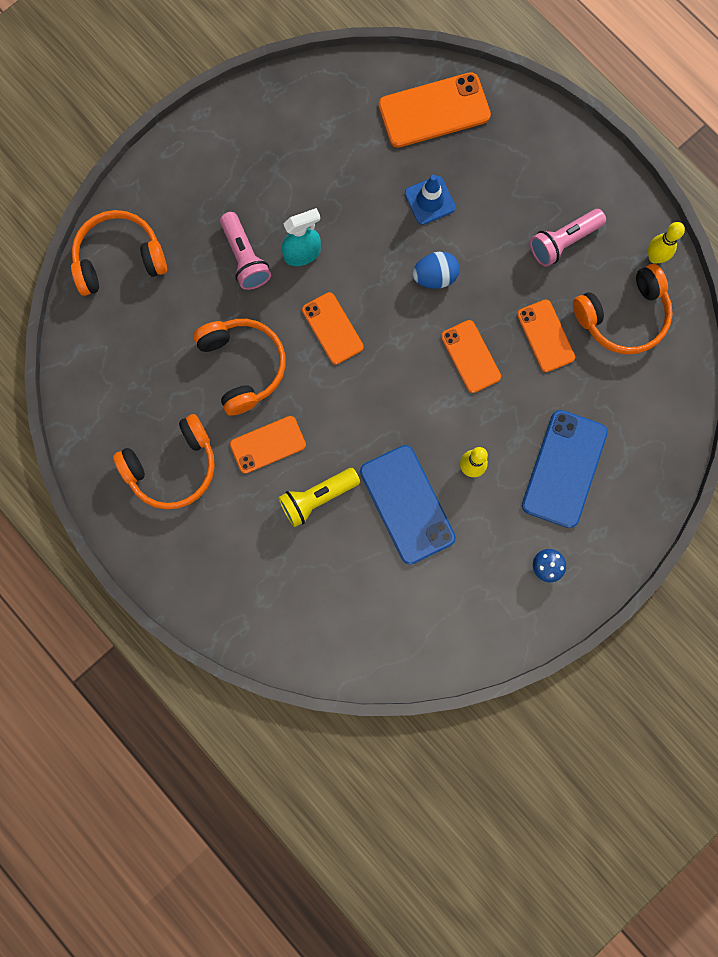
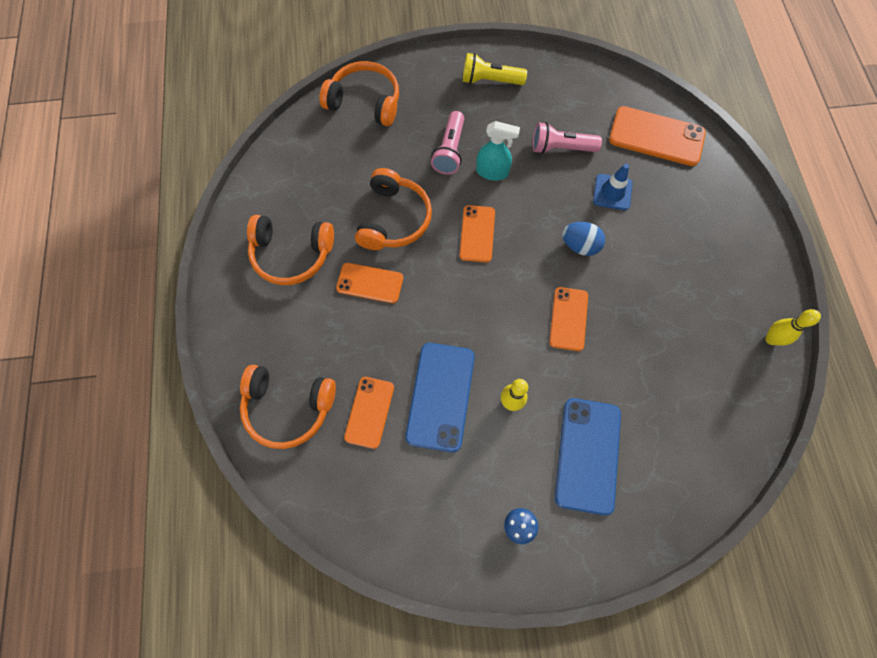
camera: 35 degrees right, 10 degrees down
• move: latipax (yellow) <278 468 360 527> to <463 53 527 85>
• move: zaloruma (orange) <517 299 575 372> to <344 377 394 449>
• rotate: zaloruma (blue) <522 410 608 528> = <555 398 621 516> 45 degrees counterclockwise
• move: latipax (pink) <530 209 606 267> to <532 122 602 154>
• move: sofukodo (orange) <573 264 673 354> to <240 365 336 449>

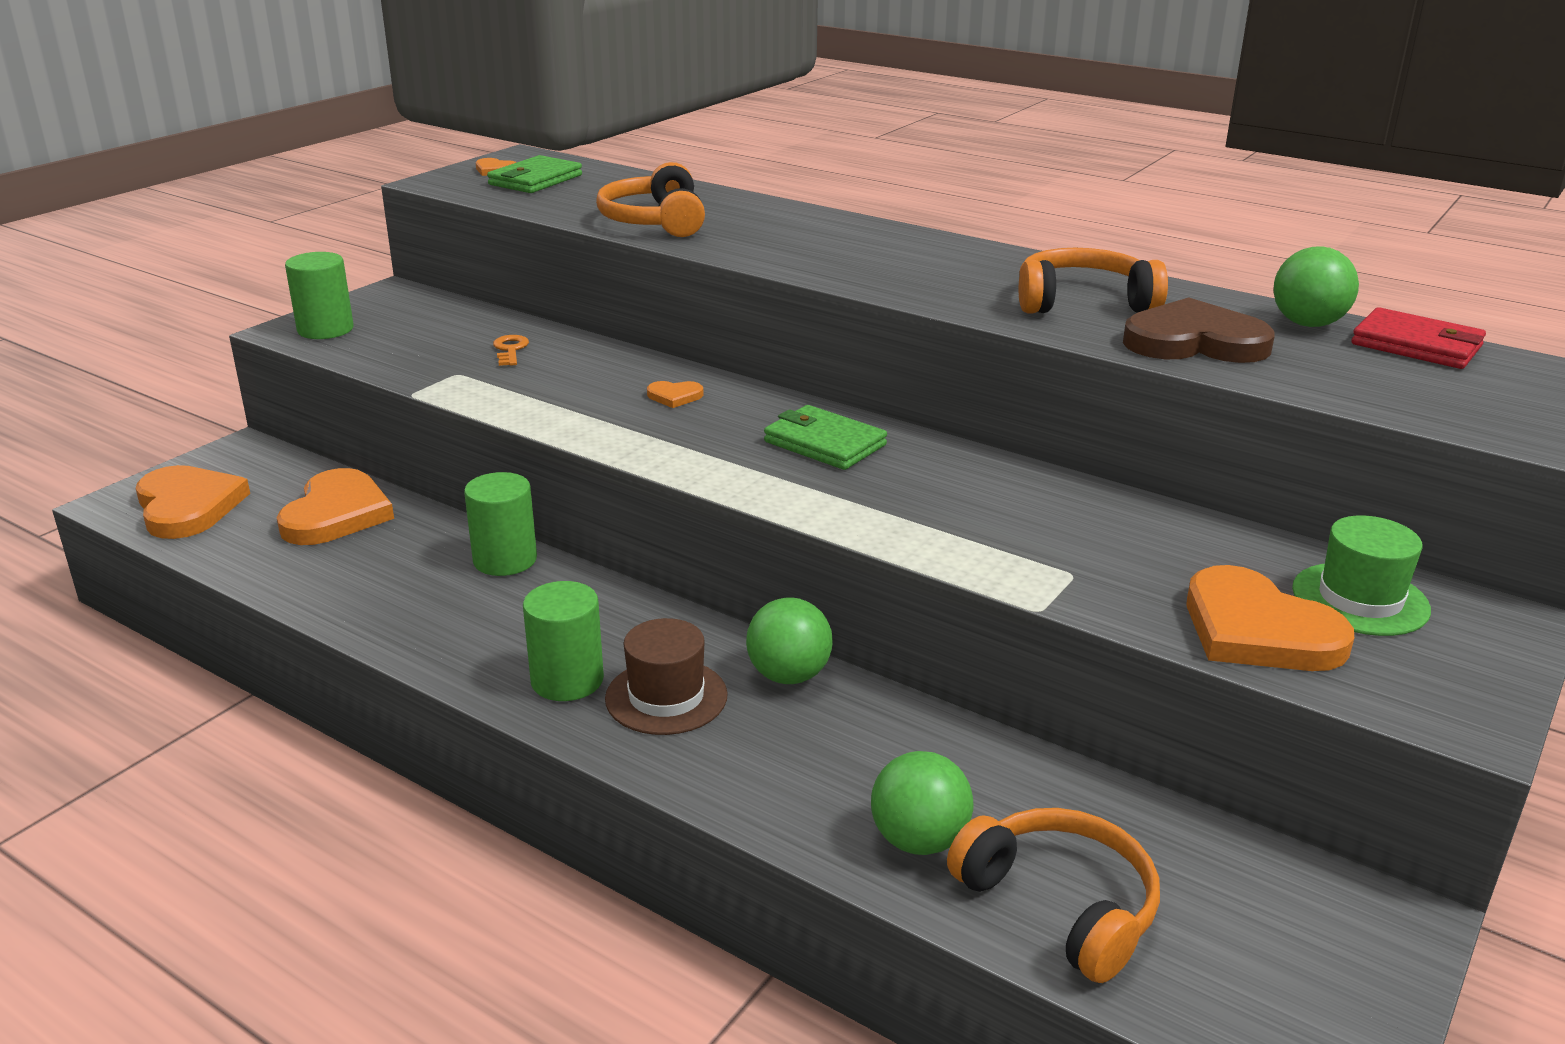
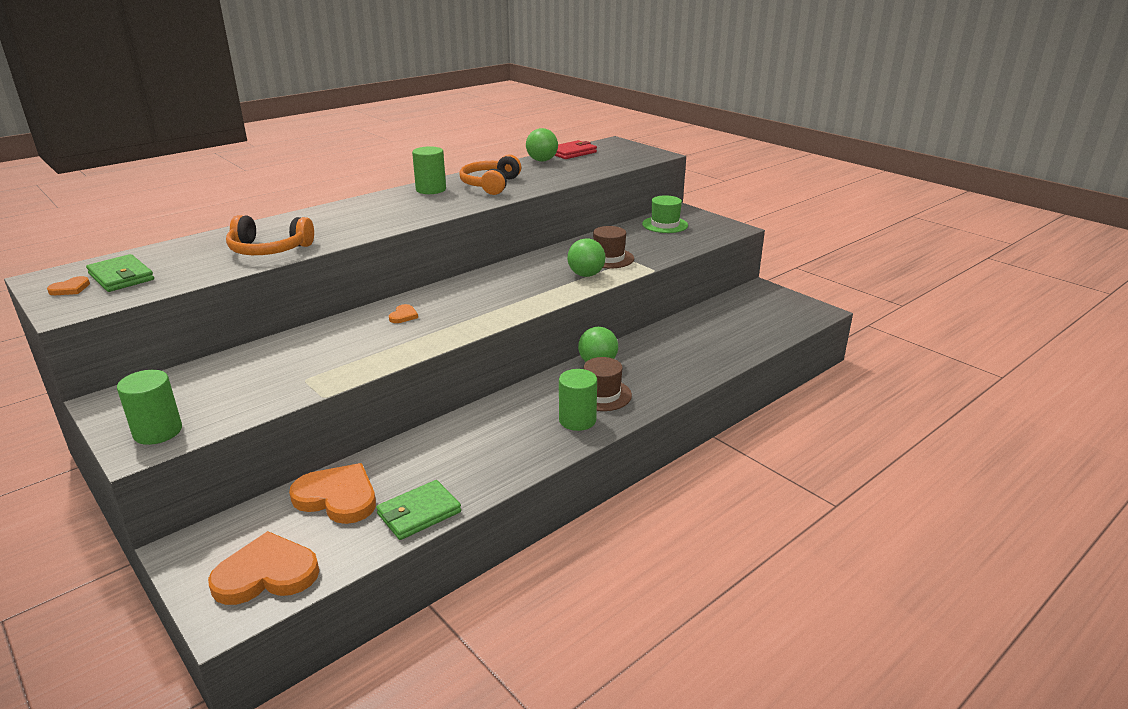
camera: 75 degrees left, 0 degrees up
• move: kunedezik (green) <464 472 537 576> to <412 146 446 194>
• delete: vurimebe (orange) <493 335 529 366>
• move: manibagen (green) <764 405 887 470> to <376 480 461 540>
• move: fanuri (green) <871 751 974 855> to <567 238 606 277>
• delete: sofukodo (orange) <947 808 1160 983>
• delete: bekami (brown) <1123 297 1275 363>
• delete: bekami (orange) <1186 565 1354 671>
• insert: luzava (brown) <593 226 634 269>

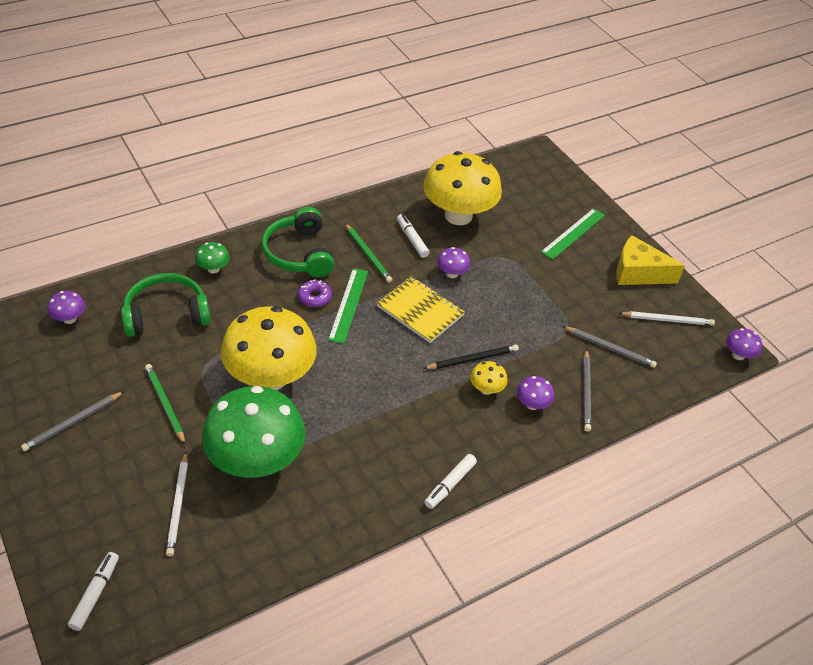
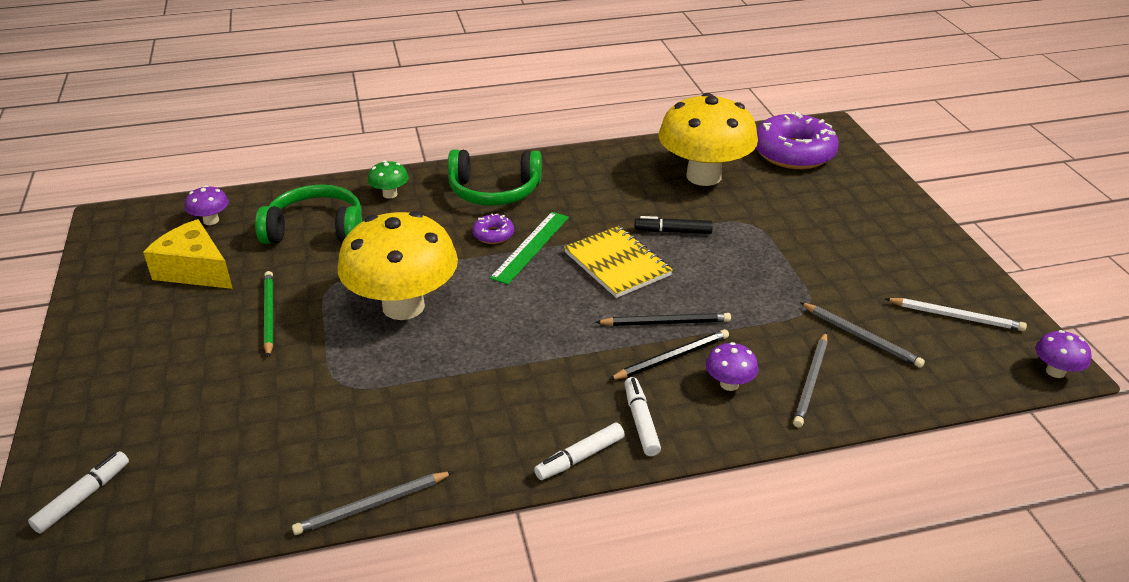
camera: 20 degrees right, 10 degrees down
• move: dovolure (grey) <21 391 125 452> to <292 471 454 535>
• delete: dovolure (white) <166 452 188 556>
• delete: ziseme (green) <202 386 305 478>
• rotate: sofukodo (green) <262 207 334 277> = <448 149 542 206> 90 degrees counterclockwise
• delete: dovolure (green) <345 223 392 283>
• move: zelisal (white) <397 214 429 258> to <624 377 661 456>
• replace: ziseme (purple) <437 247 470 278> to zelisal (black) <634 216 713 234>
• replace: ziseme (yellow) <470 361 507 395> to dovolure (black) <609 329 729 380>
• delete: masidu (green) <541 208 605 260>
• move: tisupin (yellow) <616 235 685 285> to <143 219 233 289>
• insert: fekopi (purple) <756 111 839 169>

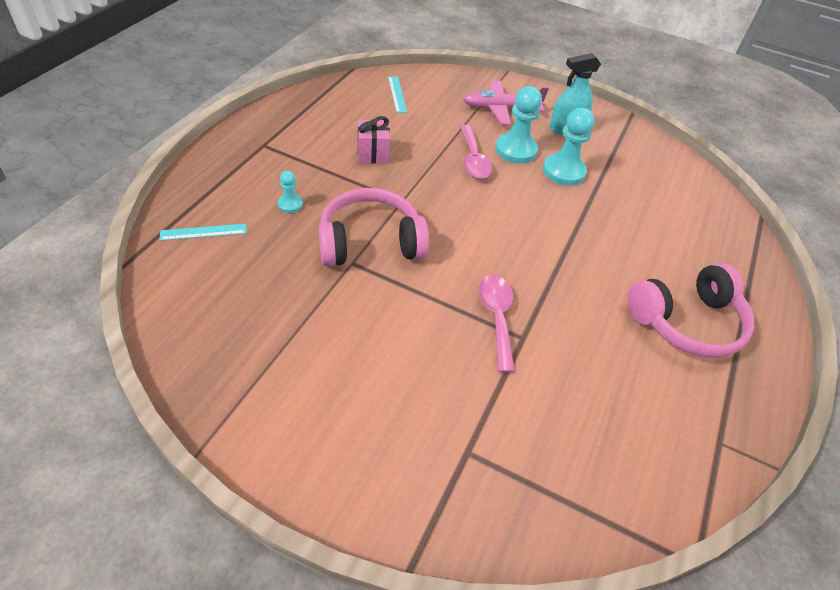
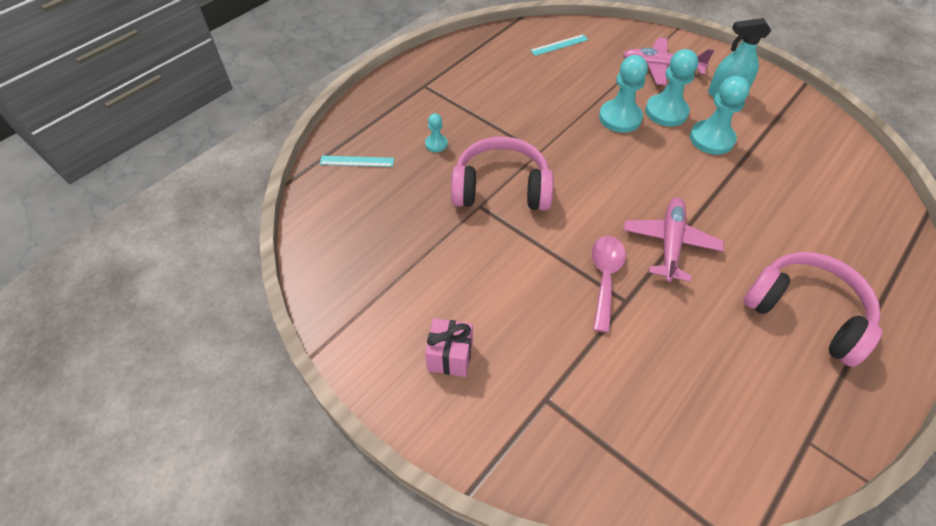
camera: 20 degrees right, 5 degrees up
• move: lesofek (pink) <358 116 390 164> to <425 318 473 377>
• rotate: masidu (turquoise) <388 76 407 113> = <530 34 588 56> 60 degrees clockwise
• replace: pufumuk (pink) <460 125 493 179> to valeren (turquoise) <599 55 648 133>
• rotate: sofukodo (pink) <627 263 754 358> = <743 252 883 367> 135 degrees counterclockwise
• insert: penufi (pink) <624 197 724 282>

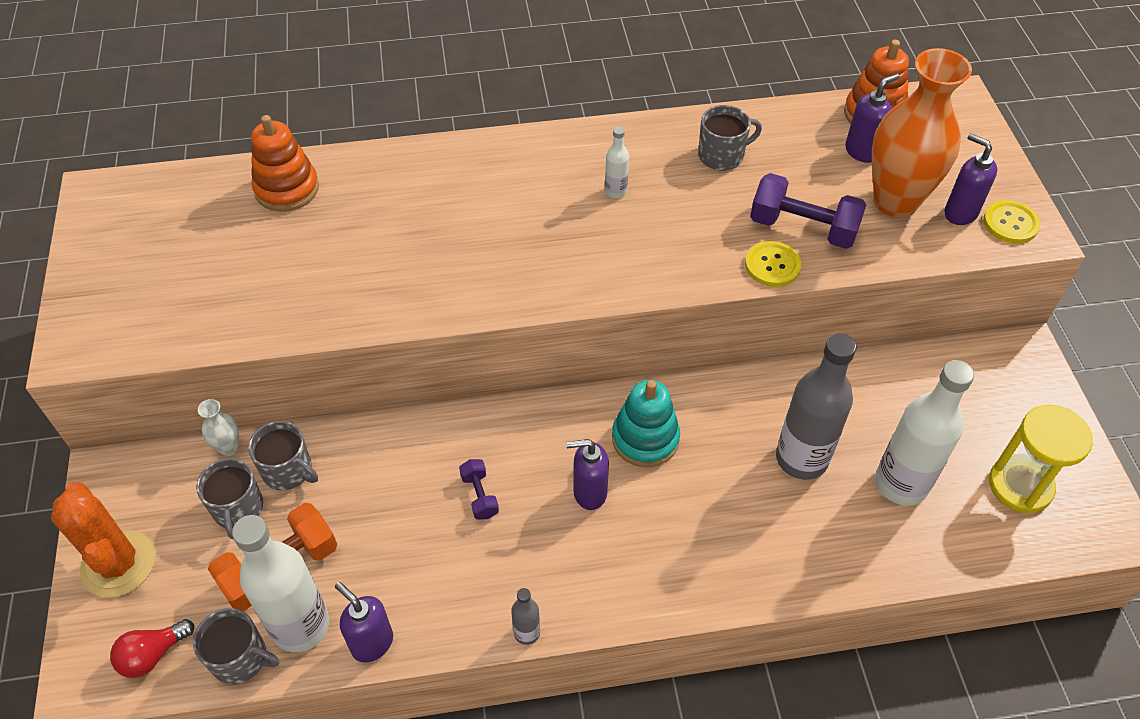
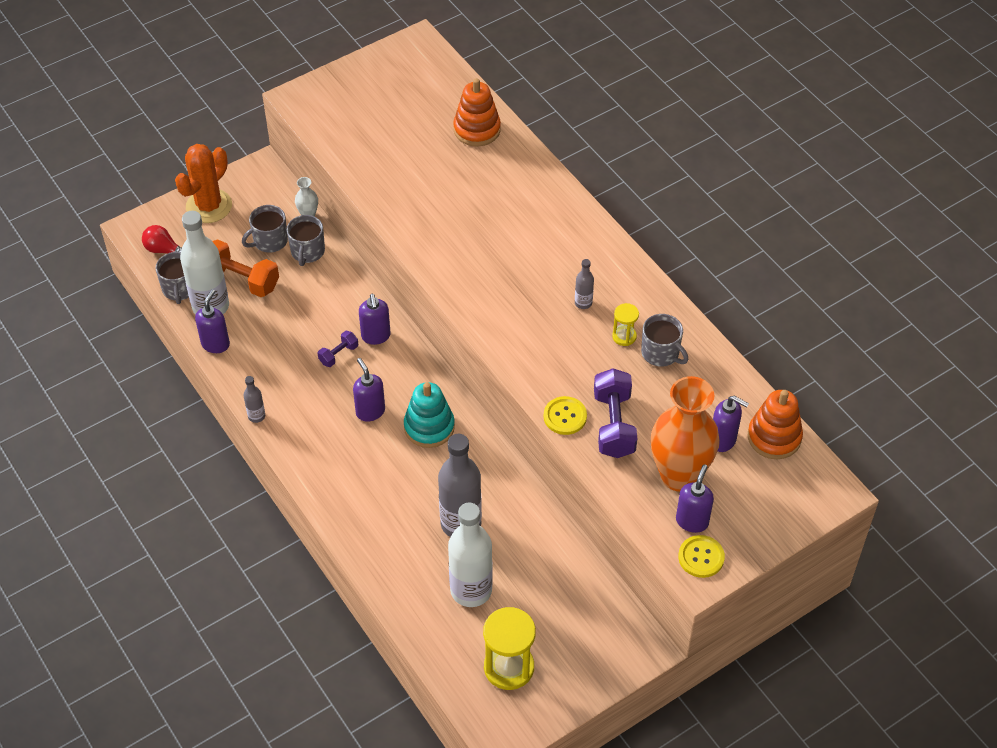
camera: 65 degrees right, 0 degrees up
• recolor: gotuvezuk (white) <605 126 629 198> to gotuvezuk (grey) <575 259 594 309>
• insert: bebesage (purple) <359 294 391 345>
• insert: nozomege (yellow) <612 303 639 346>

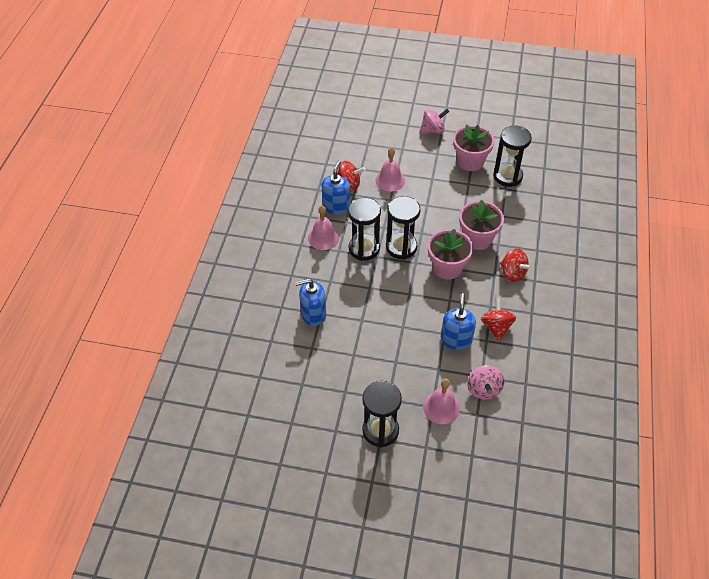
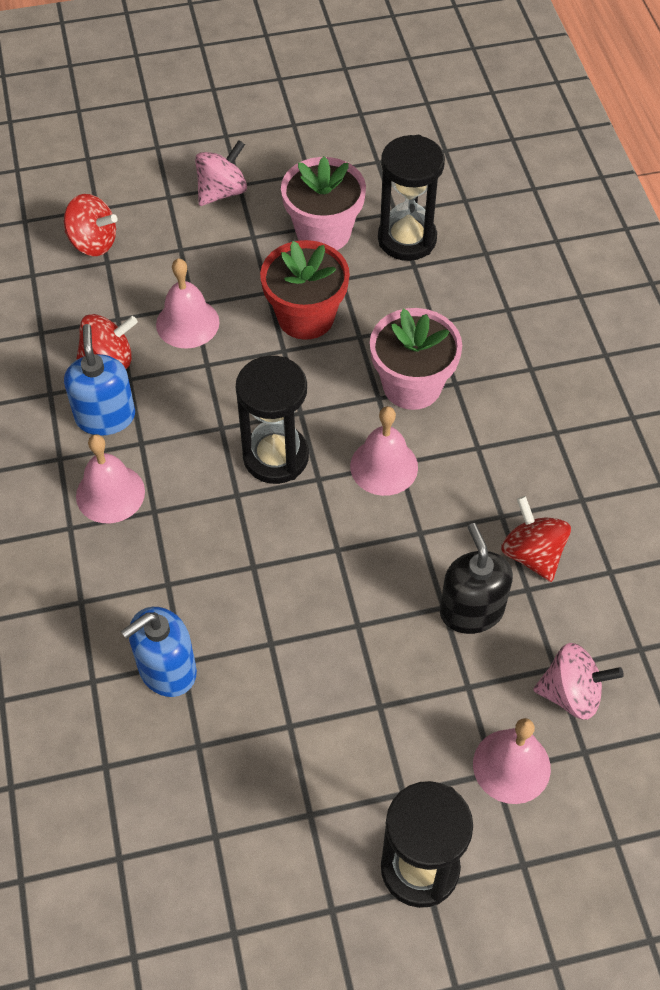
camera: 25 degrees left, 5 degrees up
• delete: nozomege (black) <348 198 381 261>
• replace: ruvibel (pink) <428 229 473 279> to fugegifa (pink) <350 406 418 496>
• recolor: bebesage (blue) <441 293 476 350> to bebesage (black) <440 523 513 634>
• rotate: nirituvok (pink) <467 365 505 400> = <533 643 624 720> 60 degrees counterclockwise
• move: nirituvok (red) <500 249 532 282> to <64 194 118 256>
• insert: ruvibel (red) <260 240 350 340>

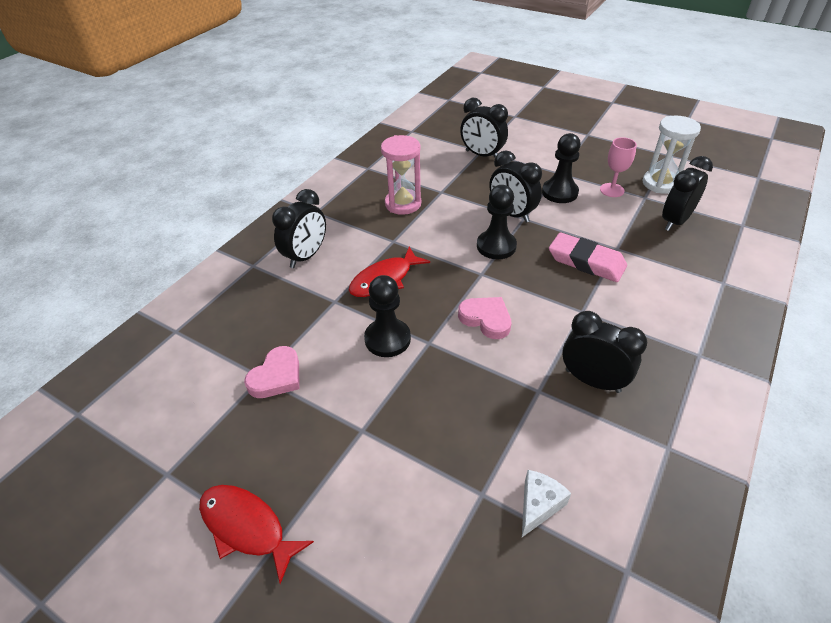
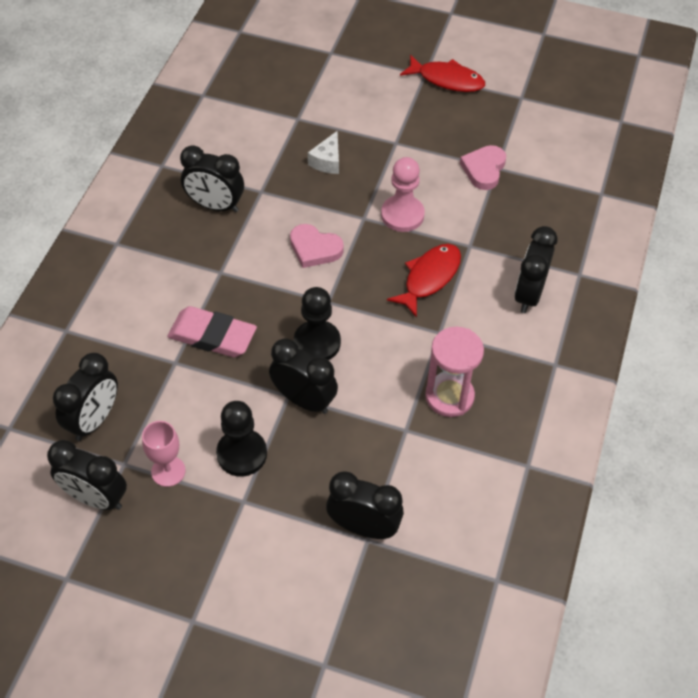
camera: 165 degrees right, 10 degrees up
• recolor: valeren (black) <364 275 411 357> to valeren (pink) <381 157 425 232>
• move: tisupin (white) <522 470 571 537> to <308 131 339 174>
• replace: nozomege (white) <642 116 701 194> to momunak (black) <47 440 127 510>

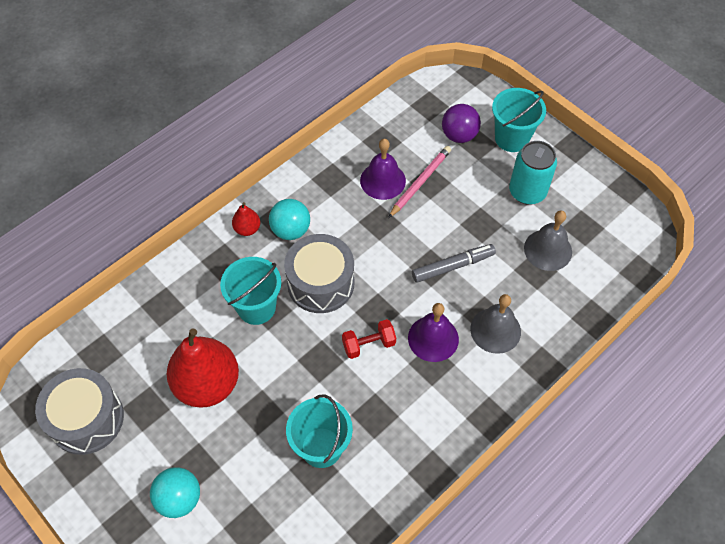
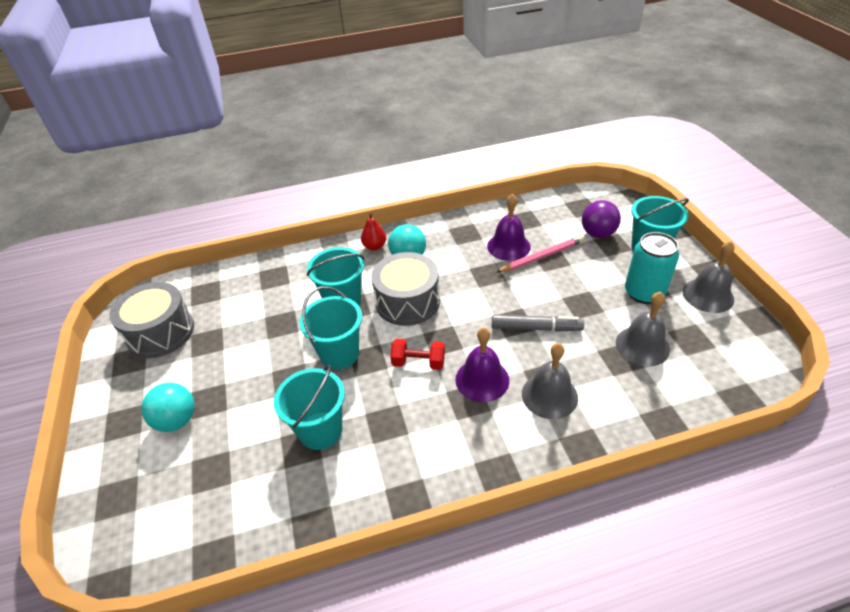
camera: 30 degrees right, 15 degrees down
• delete: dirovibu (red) <167 328 239 408>
• insert: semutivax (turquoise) <299 286 362 369>
• insert: fugegifa (grey) <683 241 735 313>

